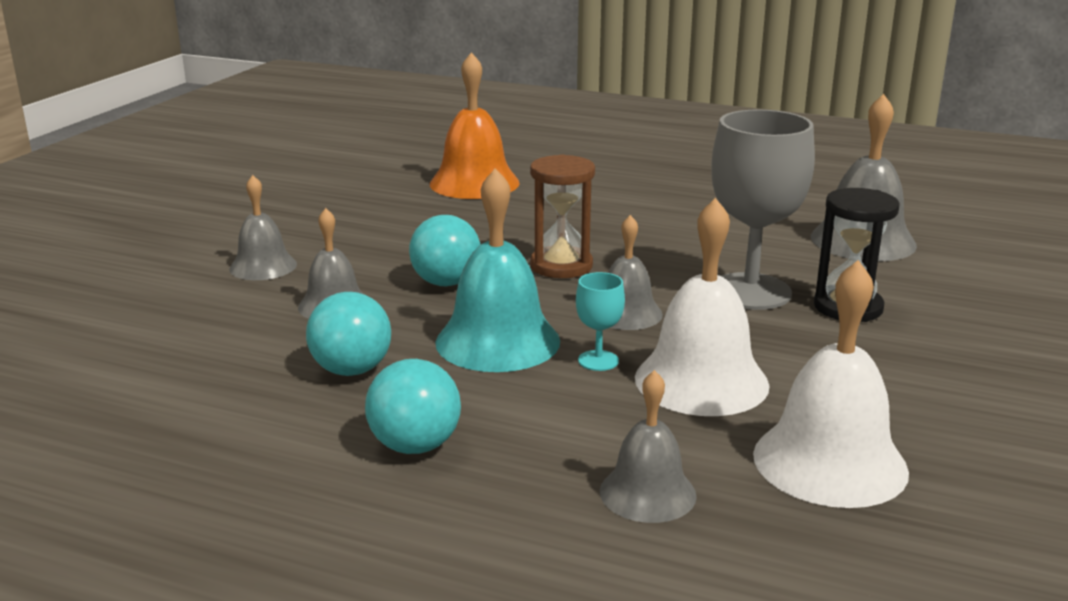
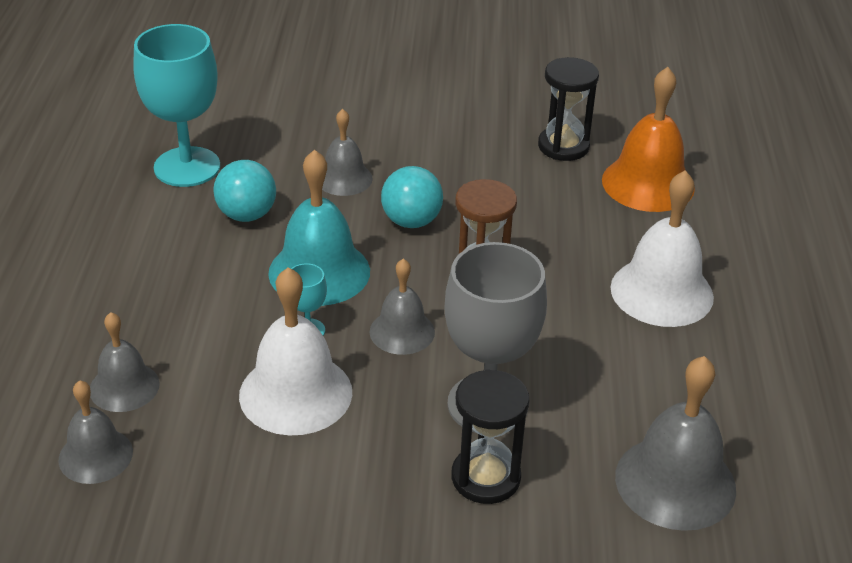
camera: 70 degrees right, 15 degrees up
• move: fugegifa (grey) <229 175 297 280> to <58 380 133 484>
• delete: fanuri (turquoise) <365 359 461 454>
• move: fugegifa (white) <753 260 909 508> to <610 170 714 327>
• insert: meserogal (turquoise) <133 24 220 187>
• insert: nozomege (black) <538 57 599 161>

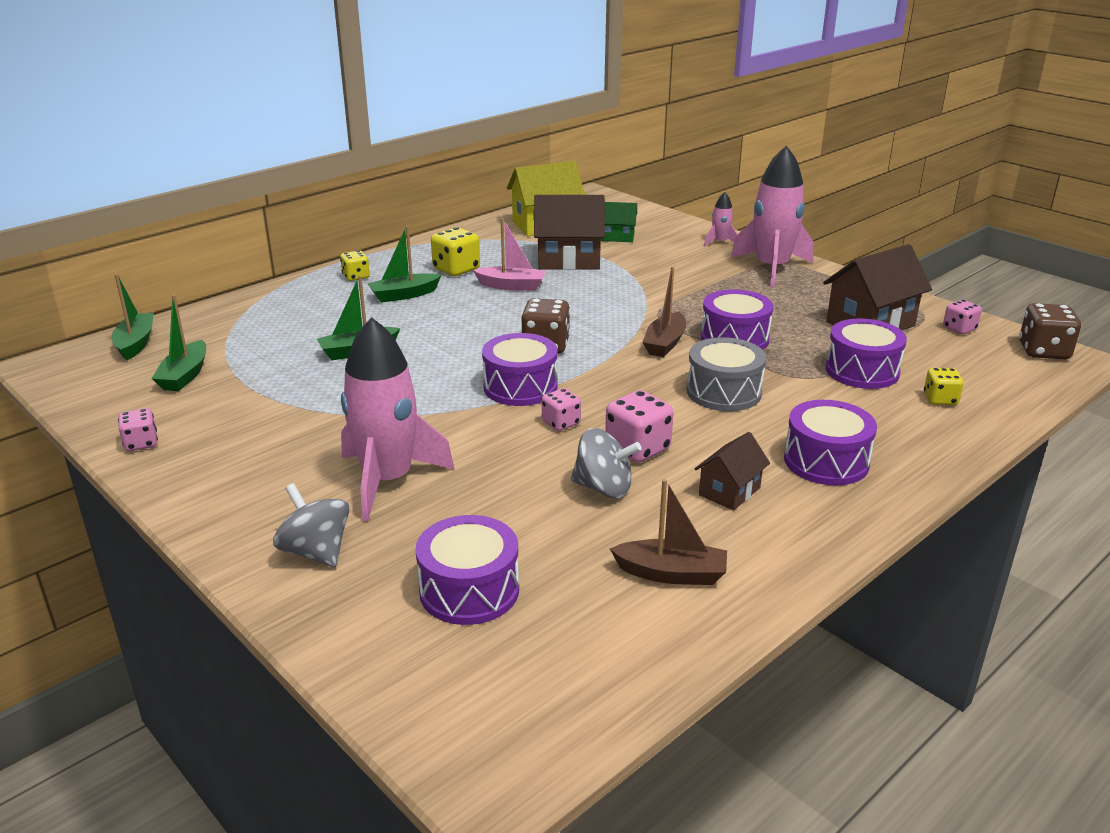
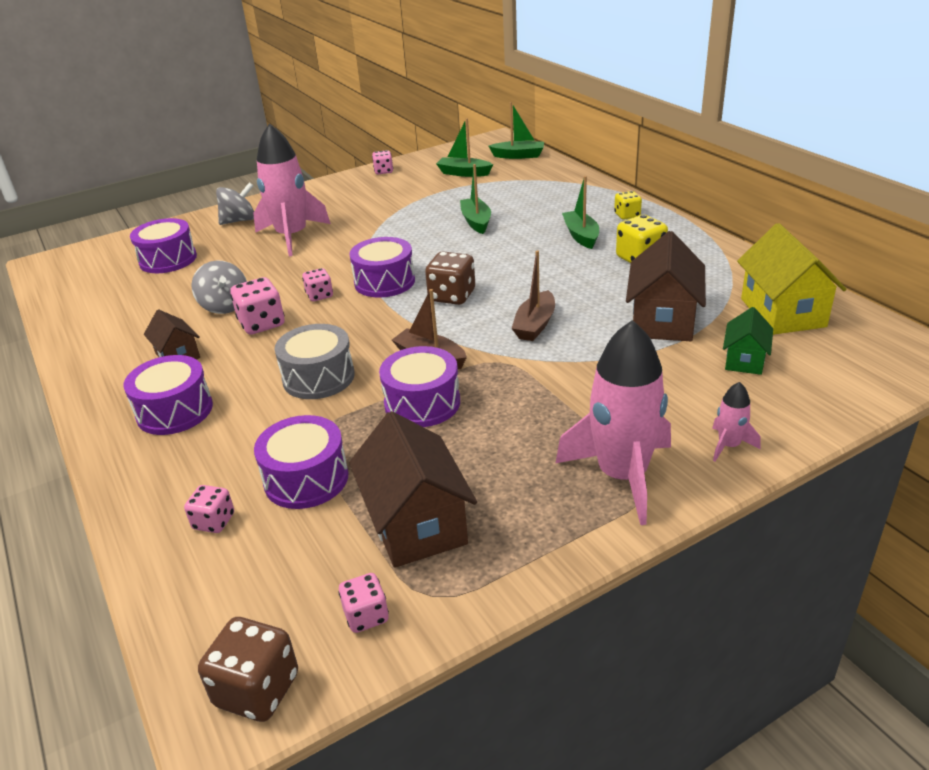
camera: 105 degrees right, 5 degrees up
• delete: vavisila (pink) <473 218 546 291>
• rotate: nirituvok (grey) <571 428 642 498> = <192 261 247 314> 60 degrees counterclockwise
• move: vavisila (brown) <610 479 727 585> to <511 250 555 341>
• recolor: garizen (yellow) <924 368 964 405> to garizen (pink) <184 485 234 533>

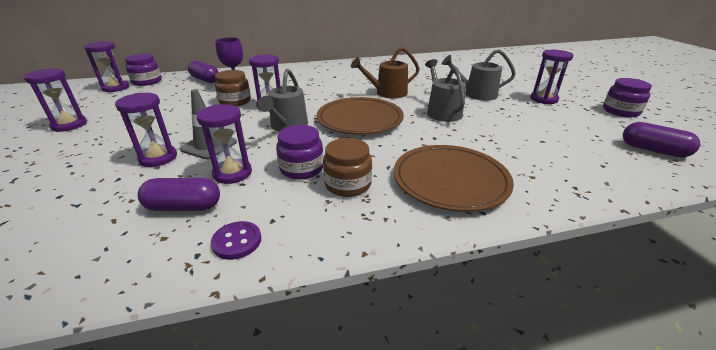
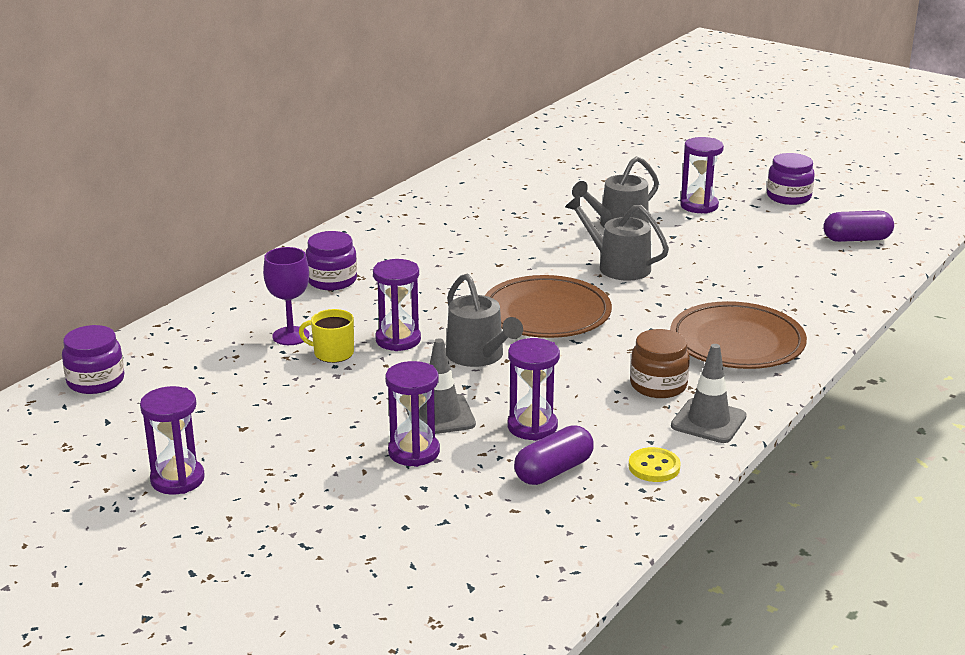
camera: 40 degrees left, 5 degrees down
• delete: nozomege (purple) <84 41 129 92>
• delete: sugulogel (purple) <188 61 219 83>
• recolor: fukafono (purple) <211 221 261 260> to fukafono (yellow) <628 447 681 482>
• replace: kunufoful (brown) <215 70 251 106> to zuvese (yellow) <299 309 354 363>
• move: kunufoful (purple) <276 125 324 180> to <305 231 357 290>
• delete: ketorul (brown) <351 47 420 98>
• insert: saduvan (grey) <671 344 747 443>

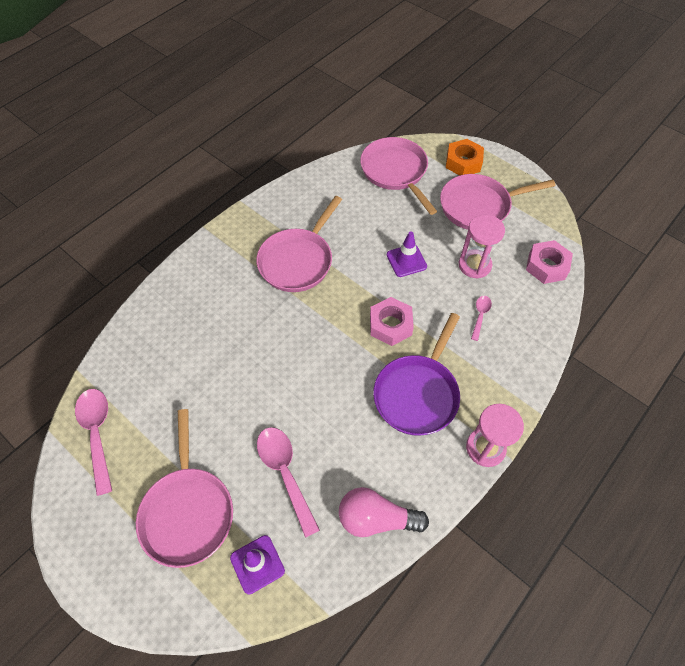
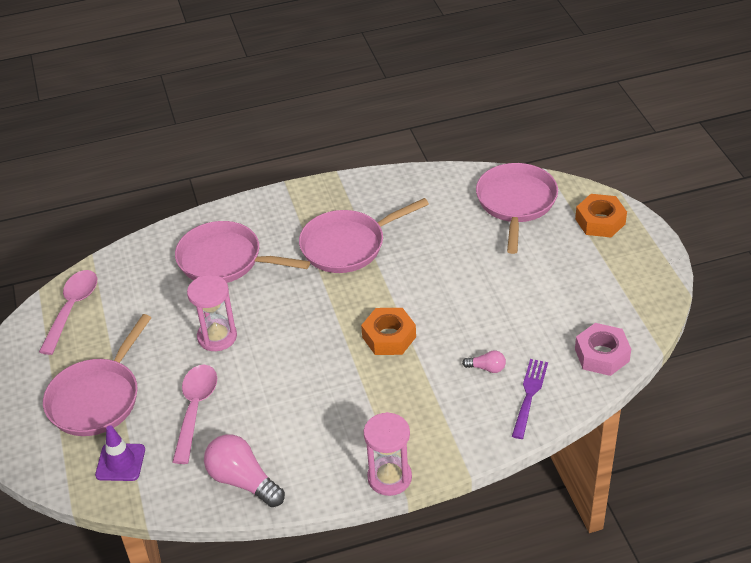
camera: 35 degrees right, 15 degrees down
• recolor: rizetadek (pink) <370 297 414 346> to rizetadek (orange) <361 308 416 355>
• delete: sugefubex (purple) <373 313 460 436>
• delete: saduvan (purple) <387 232 427 277>
• move: sugefubex (pink) <440 174 556 230> to <175 221 310 283>
• move: nozomege (pink) <459 215 505 279> to <187 275 237 351>
• replace: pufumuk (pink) <471 296 492 341> to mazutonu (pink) <462 350 506 373>
• insert: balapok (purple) <512 359 548 439>

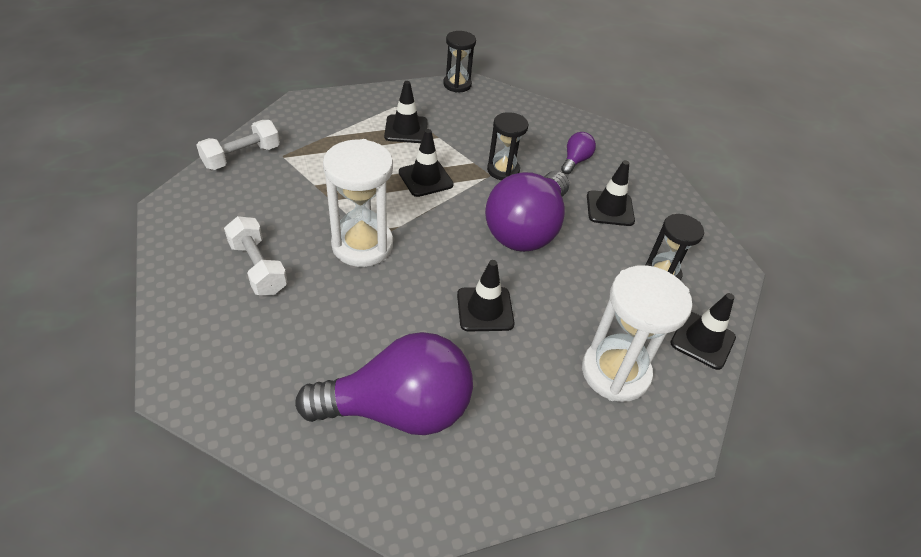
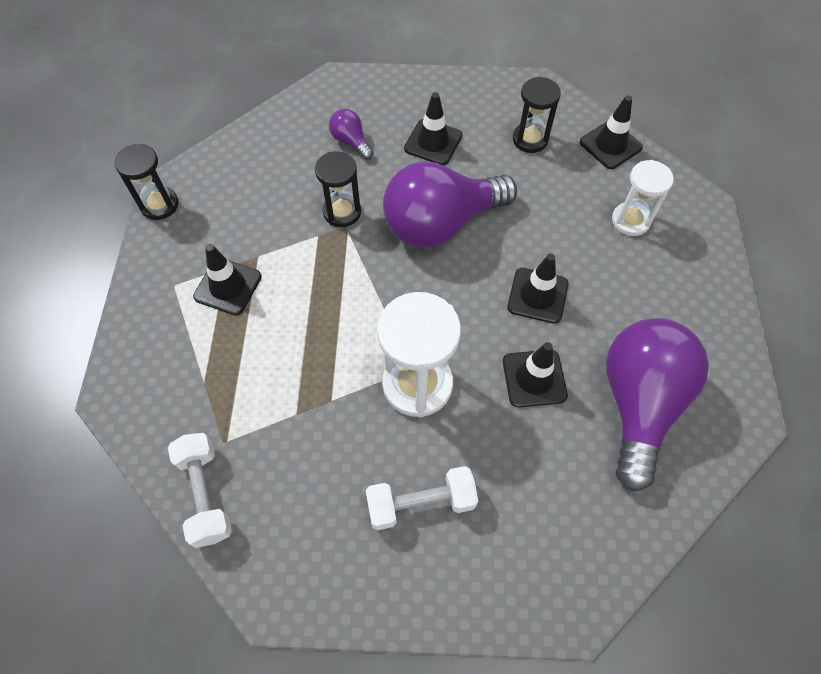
camera: 65 degrees left, 15 degrees up
• move: saduvan (black) <399 129 454 197> to <503 342 568 408>
• rotate: mazutonu (purple) <485 171 569 252> = <383 161 517 248> 105 degrees clockwise
• resize: nozomege (white) <582 265 692 402> = <612 160 674 236> x0.62

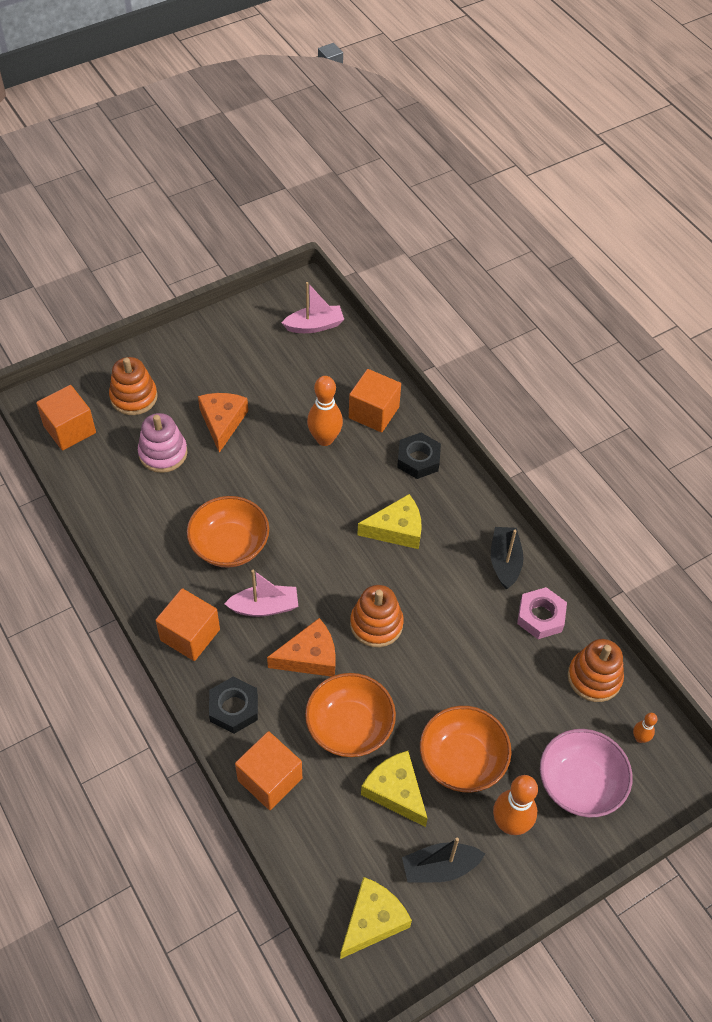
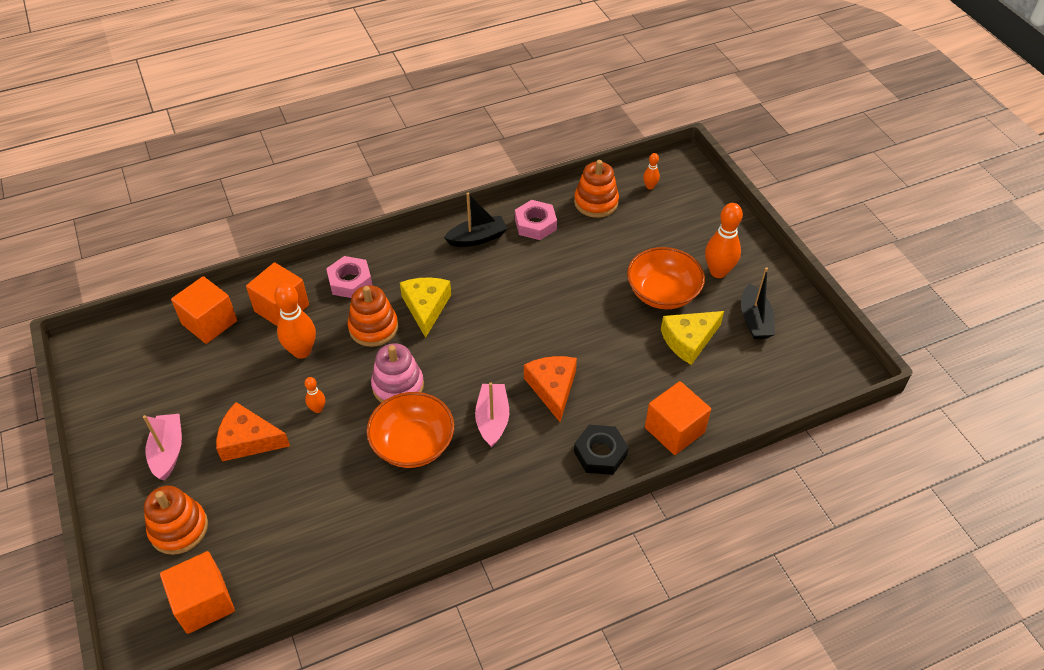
camera: 80 degrees left, 5 degrees down
• move: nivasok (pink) <138 413 188 473> to <371 343 424 403>
• move: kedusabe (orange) <155 588 220 661> to <171 276 237 344>
• move: vavisila (pink) <282 282 344 333> to <143 414 182 481>
• delete: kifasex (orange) <305 673 396 757>
• delete: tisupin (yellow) <340 877 412 959>
• move: nivasok (orange) <350 585 404 647> to <348 285 398 347>
• recolor: rizetadek (black) <397 433 441 479> to rizetadek (pink) <326 256 373 298>
• rotate: vavisila (black) <491 527 524 589> = <444 193 507 247> 150 degrees clockwise
• delete: kifasex (pink) <540 729 633 818>
• insert: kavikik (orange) <305 377 325 413>

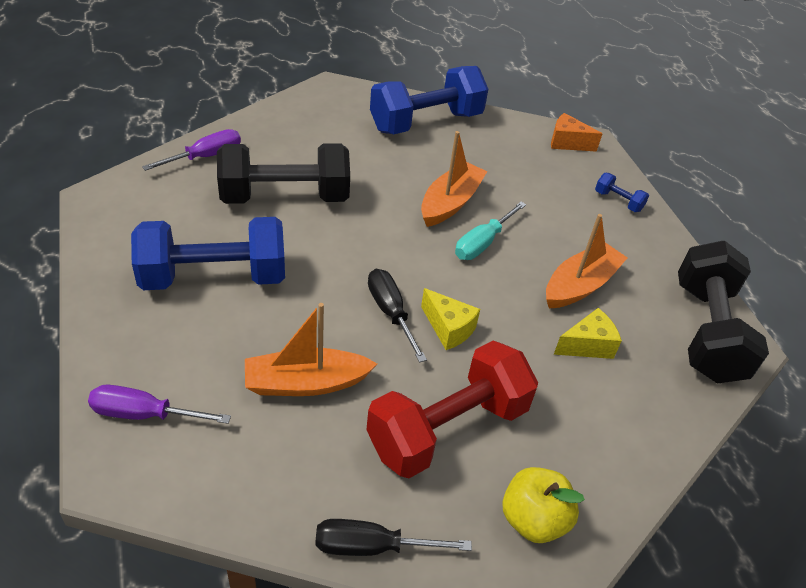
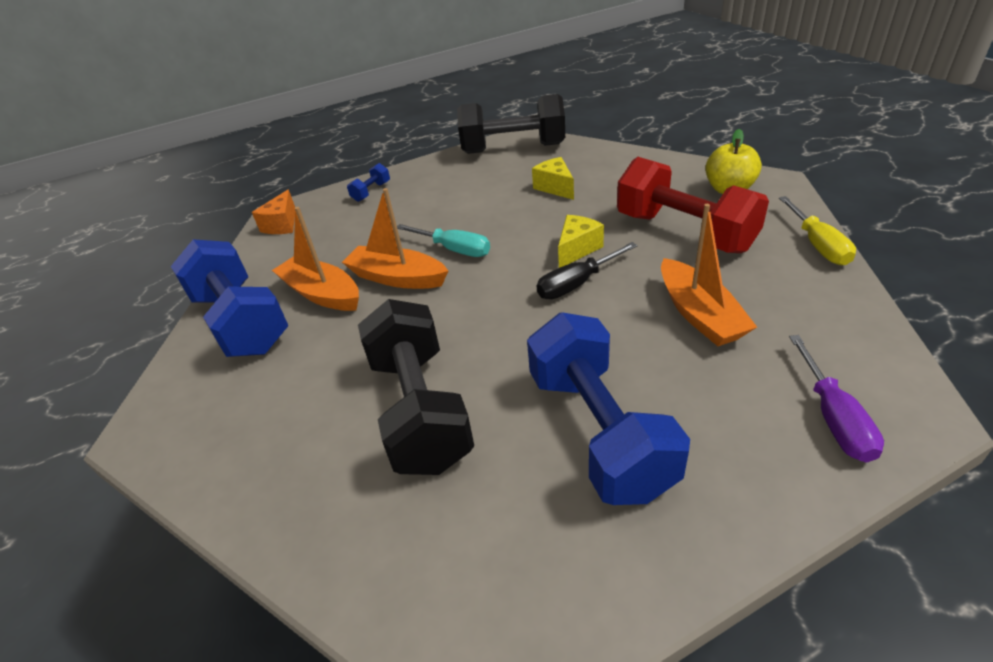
camera: 90 degrees left, 5 degrees down
• delete: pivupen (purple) <142 129 241 171>
• recolor: pivupen (black) <315 519 472 556> to pivupen (yellow) <779 196 856 265>
• move: vavisila (orange) <546 214 628 308> to <272 207 359 311>

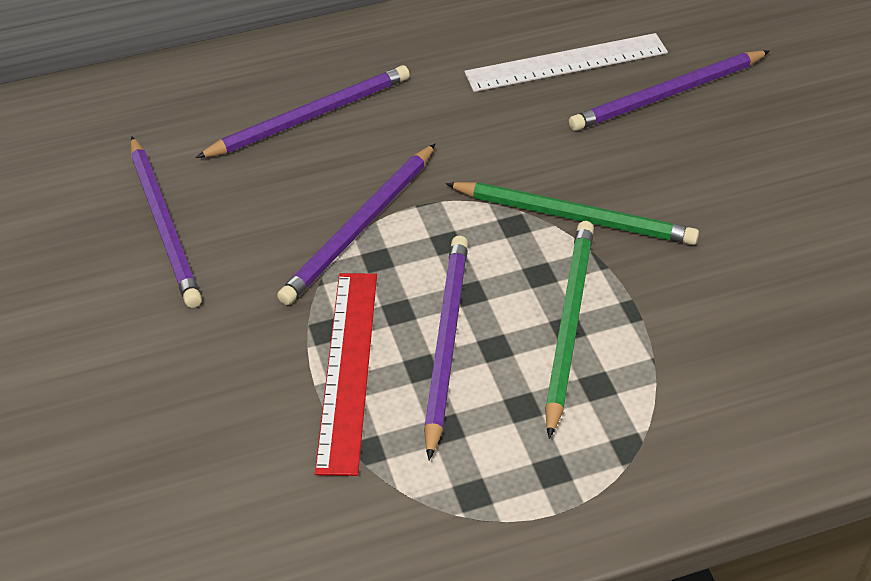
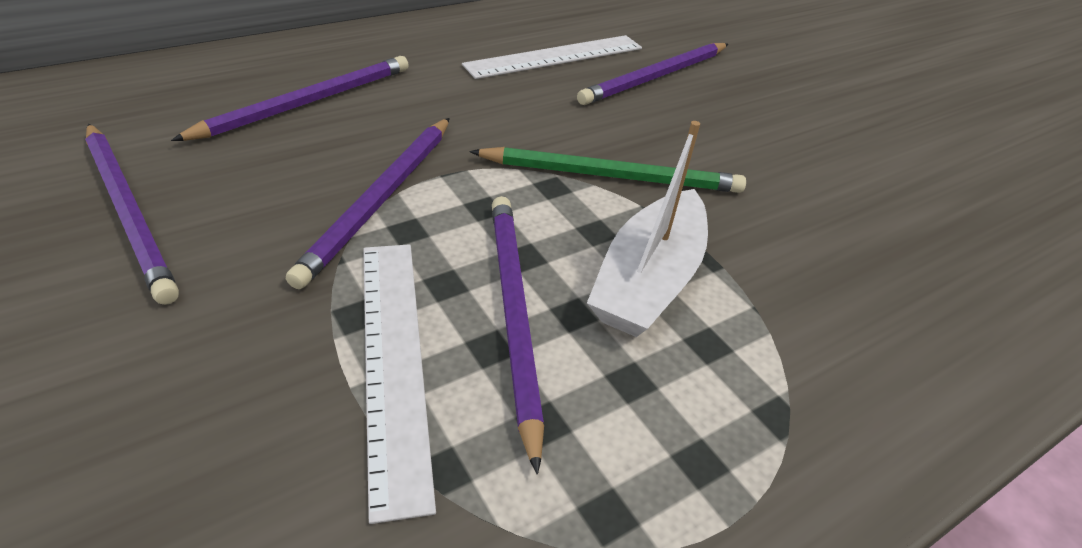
camera: 20 degrees left, 5 degrees down
• recolor: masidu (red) <315 273 377 476> to masidu (white) <363 244 436 524>
• replace: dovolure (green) <545 221 594 439> to vavisila (white) <587 121 708 337>

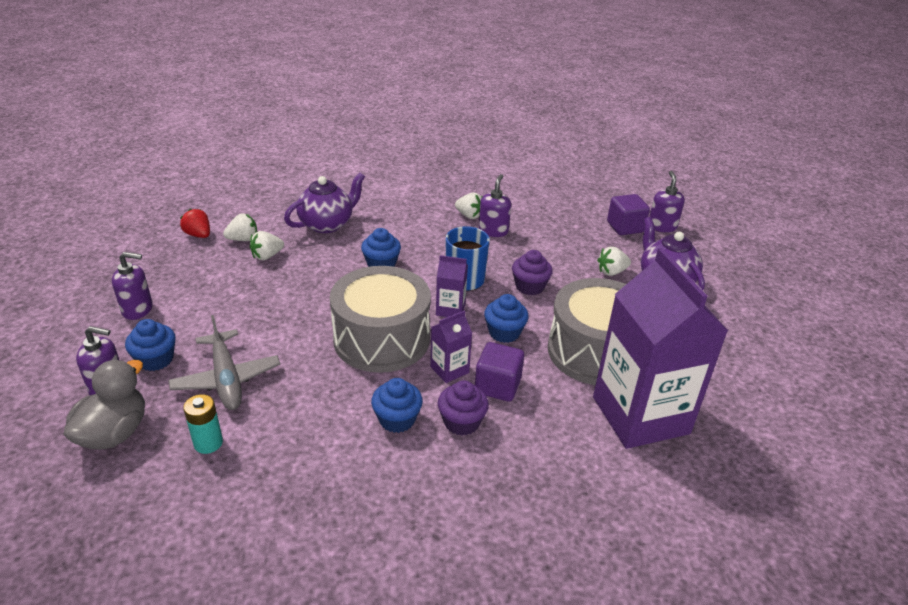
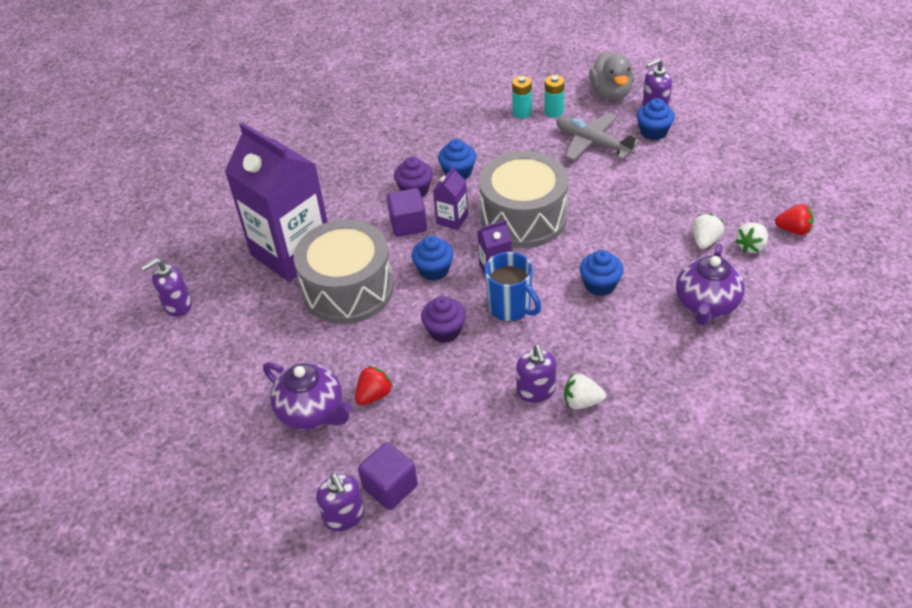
camera: 155 degrees right, 10 degrees up
• move: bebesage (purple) <112 252 153 320> to <141 258 192 317>
• recolor: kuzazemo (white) <597 246 631 276> to kuzazemo (red) <355 366 393 405>
• insert: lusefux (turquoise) <512 76 532 118>

